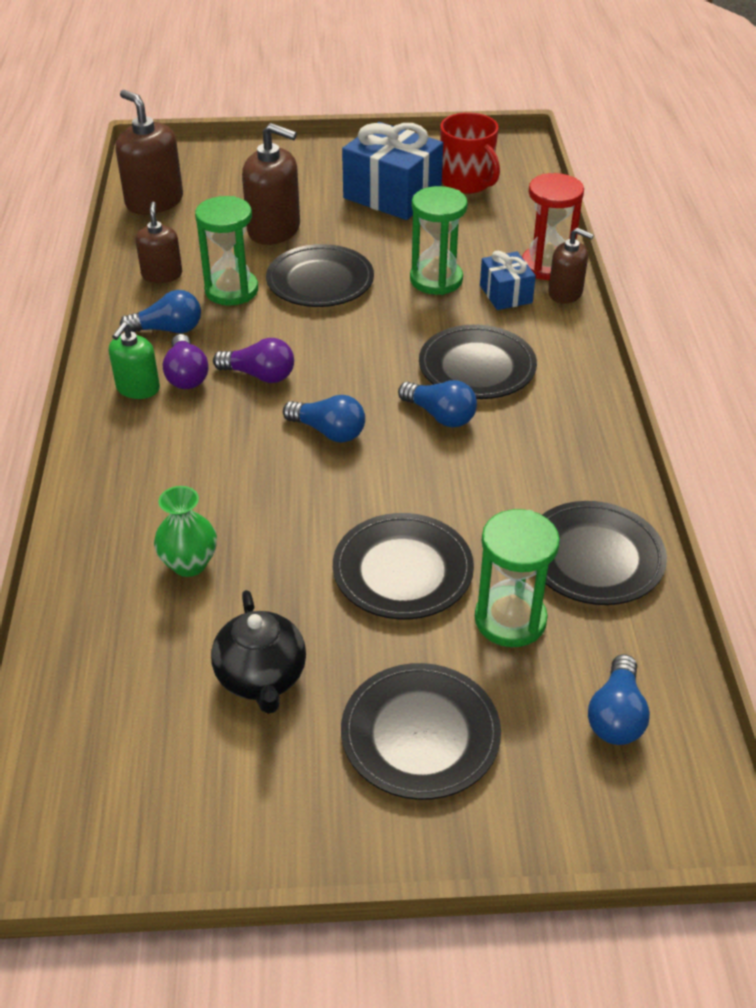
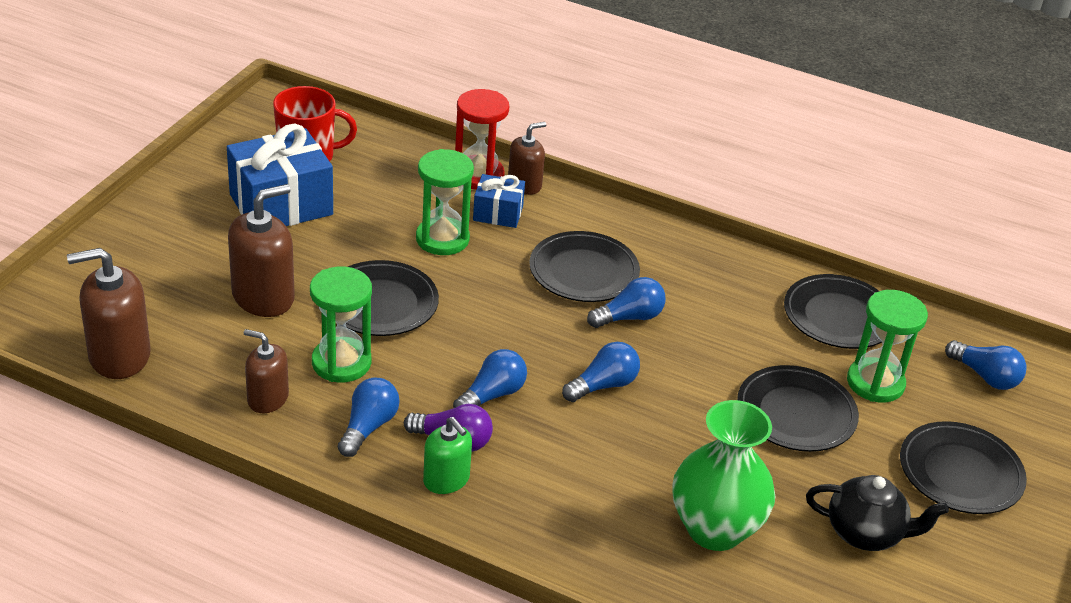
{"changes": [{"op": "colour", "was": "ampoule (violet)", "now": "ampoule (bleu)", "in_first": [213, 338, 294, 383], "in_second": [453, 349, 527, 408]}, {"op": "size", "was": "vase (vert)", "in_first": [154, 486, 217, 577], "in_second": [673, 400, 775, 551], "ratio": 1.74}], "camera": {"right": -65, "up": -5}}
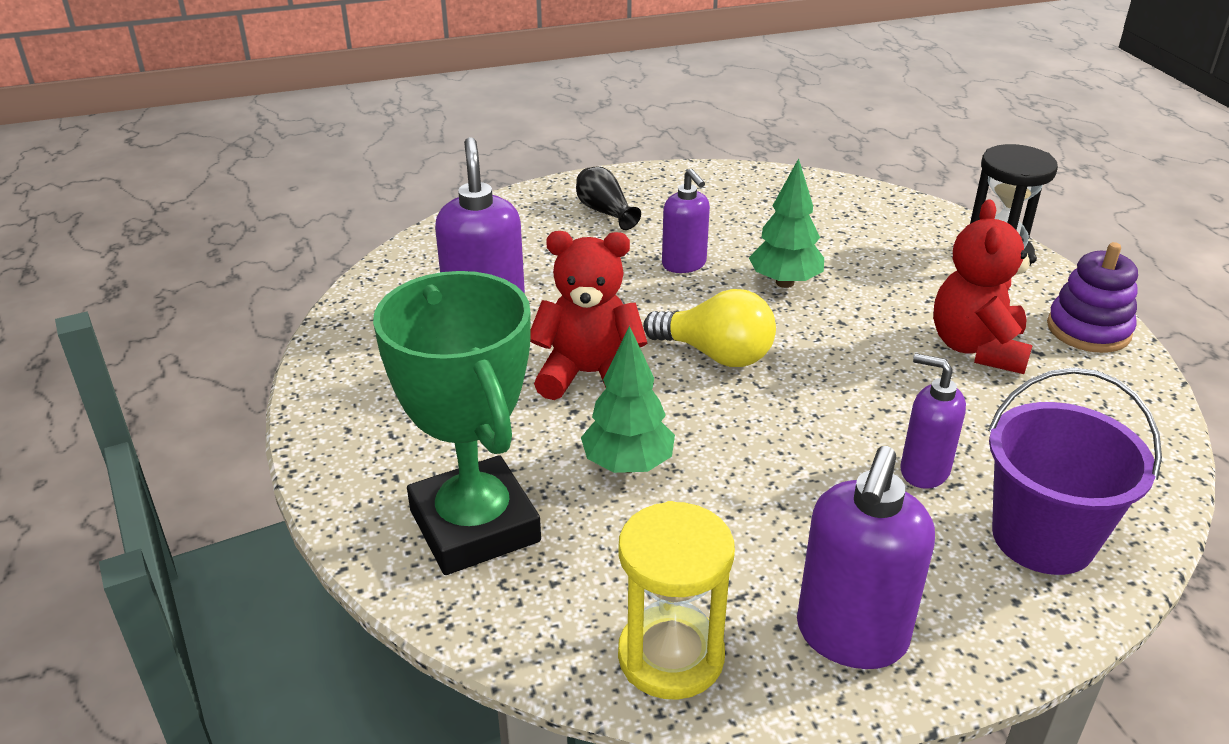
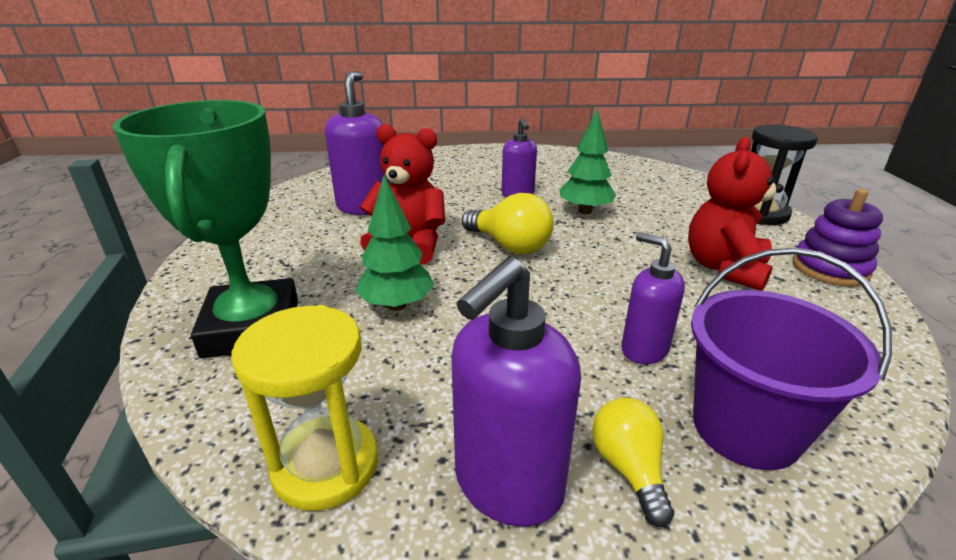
{"changes": [{"op": "missing", "was": "vase (noir)", "in_first": [576, 167, 641, 230]}, {"op": "appeared", "now": "ampoule (jaune)", "in_second": [593, 398, 674, 527]}], "camera": {"right": 15, "up": -5}}
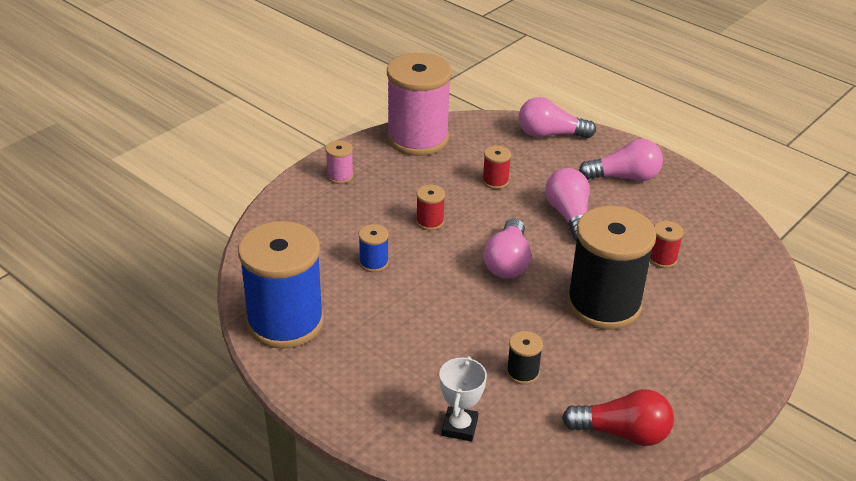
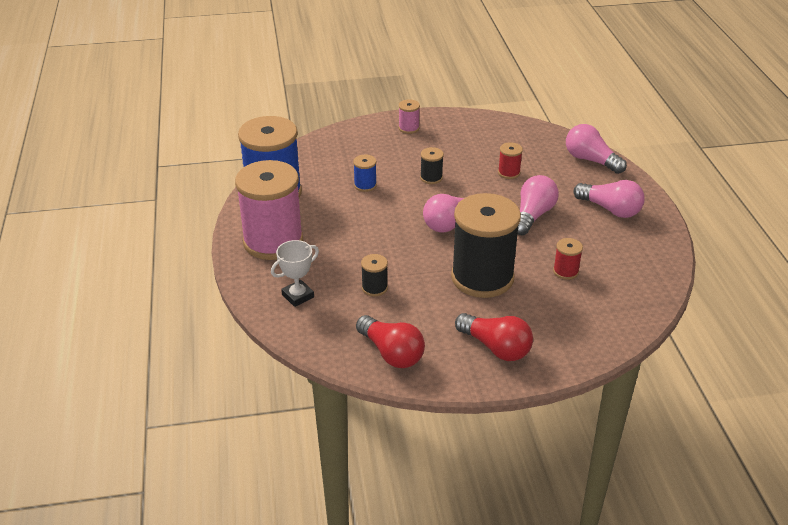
{"changes": [{"op": "appeared", "now": "ampoule (rouge)", "in_second": [455, 313, 533, 361]}, {"op": "relocated", "was": "bobine (rose)", "in_first": [387, 53, 452, 156], "in_second": [235, 160, 303, 260]}, {"op": "colour", "was": "bobine (rouge)", "now": "bobine (noir)", "in_first": [416, 185, 445, 231], "in_second": [420, 147, 444, 184]}], "camera": {"right": 40, "up": 0}}
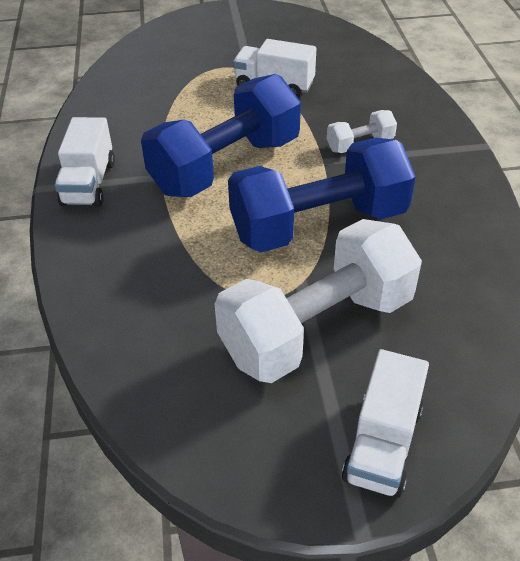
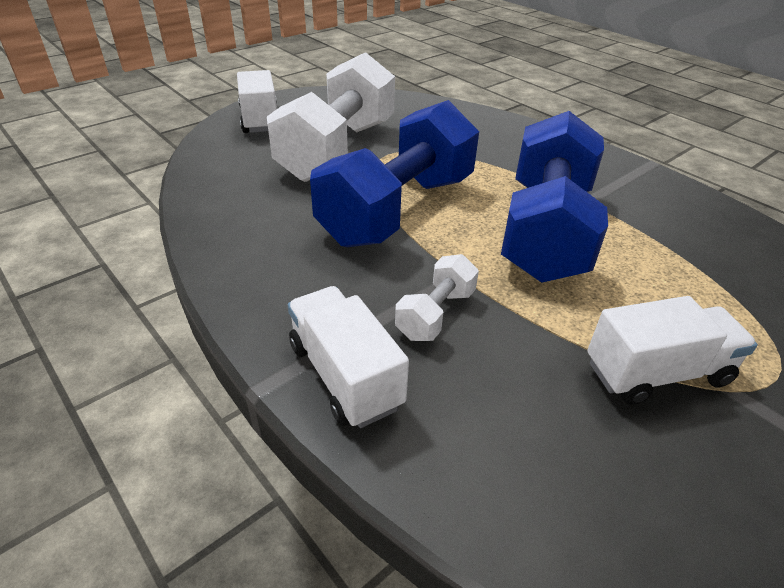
{"changes": [{"op": "relocated", "was": "camion (blanc)", "in_first": [55, 117, 115, 207], "in_second": [288, 286, 409, 428]}], "camera": {"right": 145, "up": -5}}
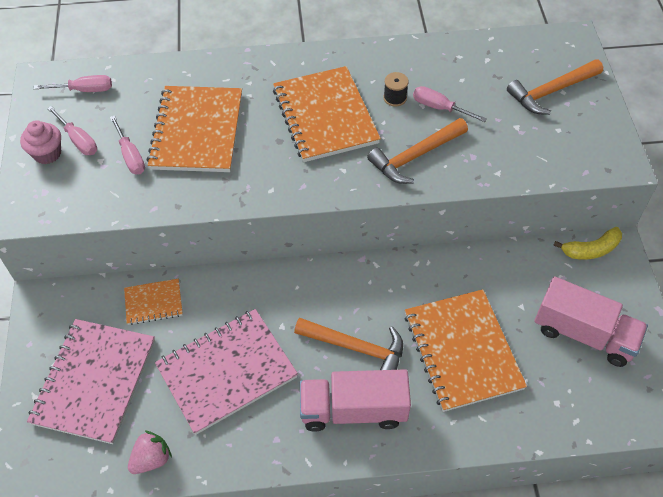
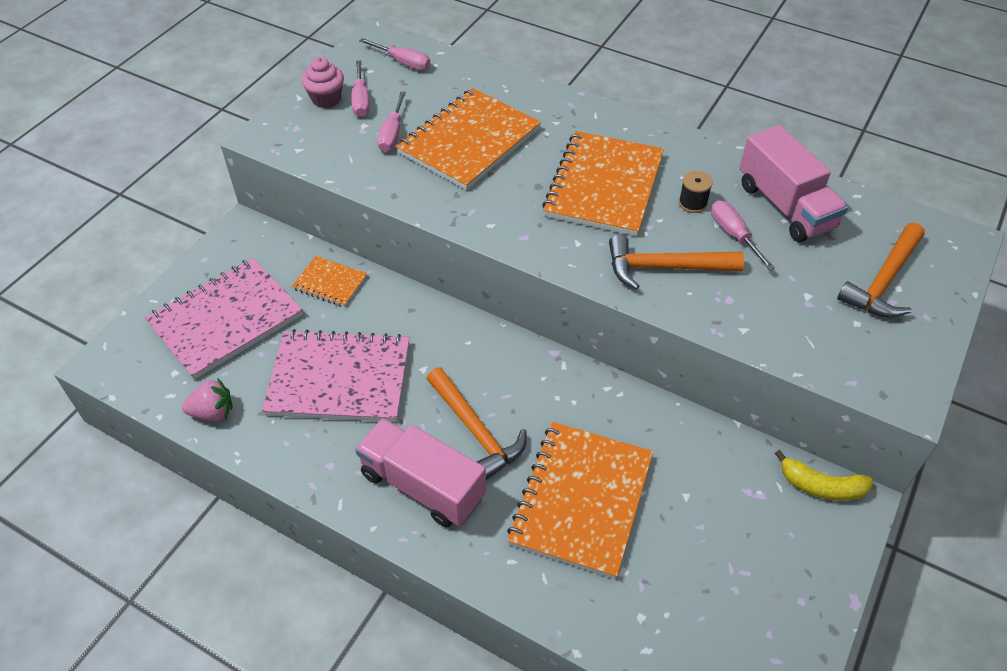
{"changes": [{"op": "relocated", "was": "camion (rose)", "in_first": [534, 276, 648, 367], "in_second": [739, 125, 848, 242]}, {"op": "spun", "was": "marteau (orange)", "in_first": [507, 59, 603, 115], "in_second": [837, 223, 925, 318], "clockwise": -60}], "camera": {"right": 35, "up": -5}}
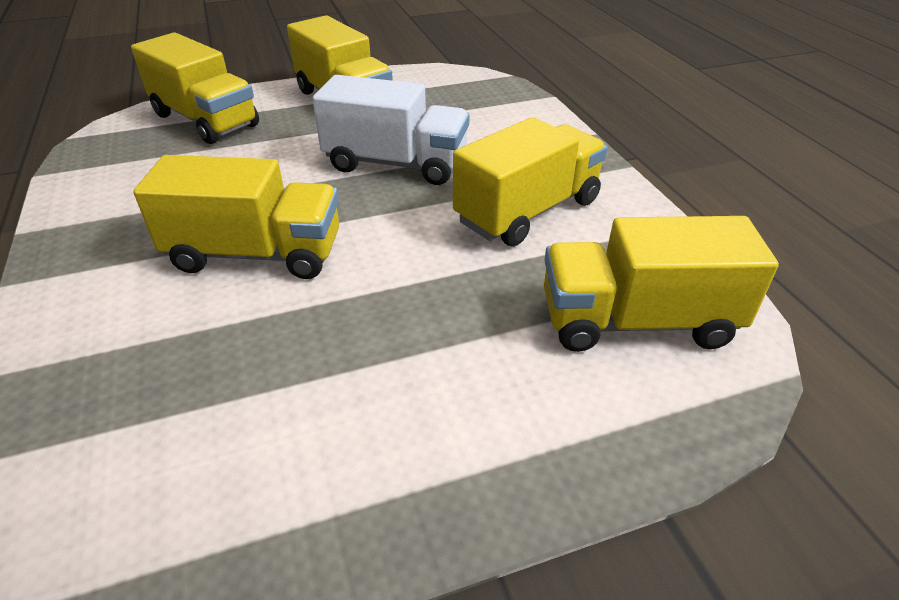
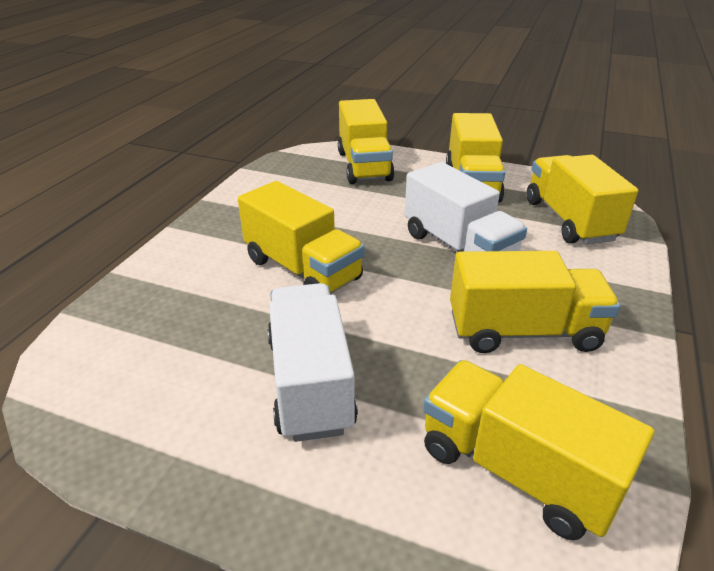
{"changes": [{"op": "appeared", "now": "camion (blanc)", "in_second": [267, 283, 358, 442]}, {"op": "appeared", "now": "camion (jaune)", "in_second": [526, 155, 638, 244]}], "camera": {"right": 40, "up": -5}}
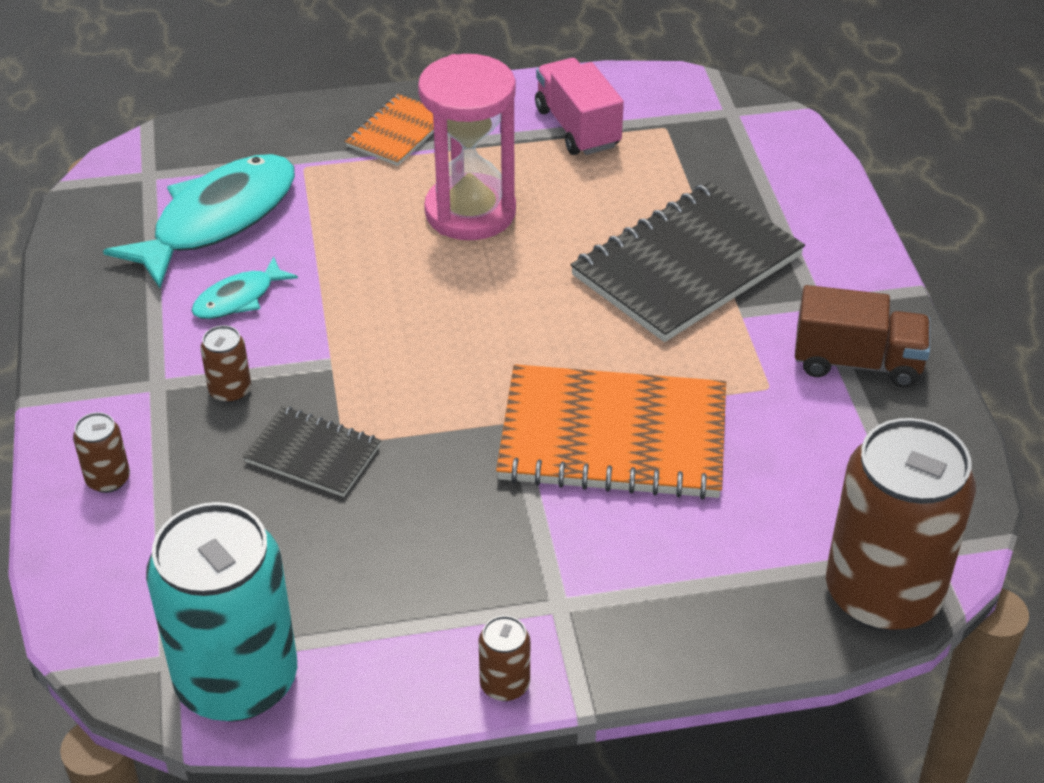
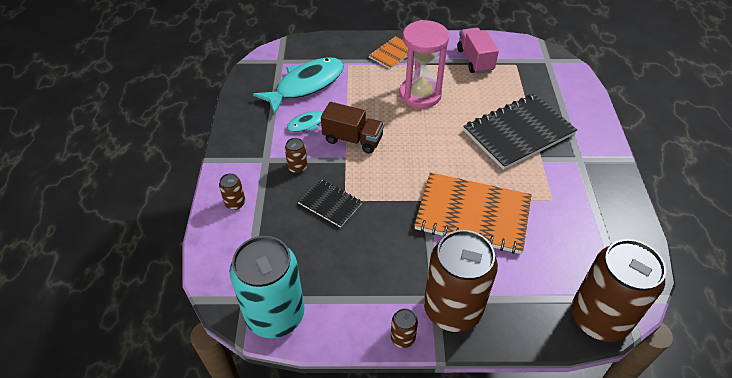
{"changes": [{"op": "appeared", "now": "canette (marron)", "in_second": [424, 230, 498, 332]}, {"op": "relocated", "was": "camion (marron)", "in_first": [795, 285, 930, 388], "in_second": [321, 102, 384, 154]}], "camera": {"right": 10, "up": 5}}
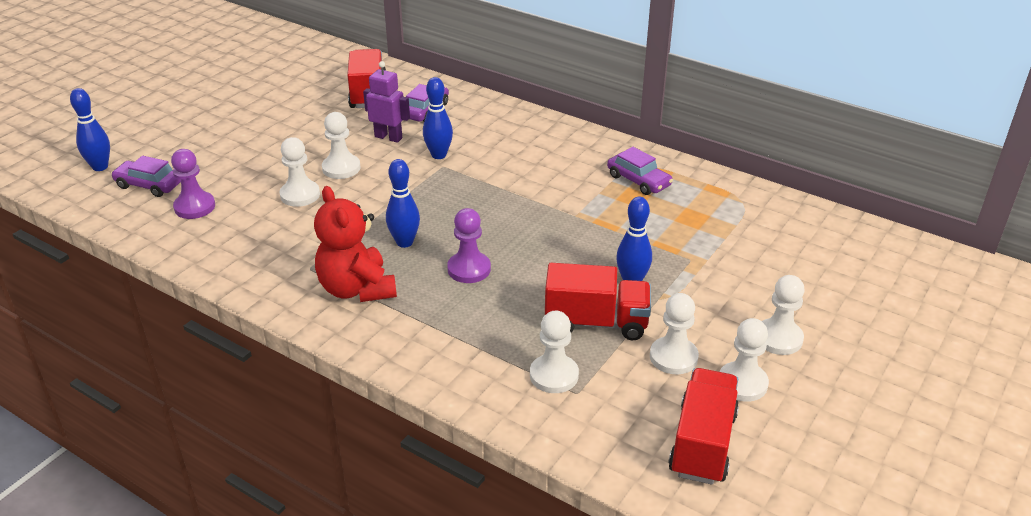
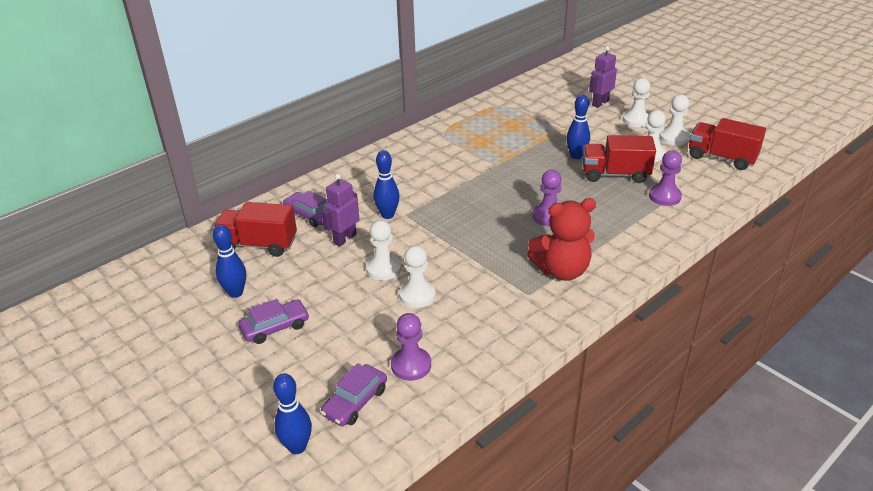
{"changes": [{"op": "appeared", "now": "robot (violet)", "in_second": [589, 46, 617, 108]}, {"op": "relocated", "was": "quille (bleu)", "in_first": [386, 159, 420, 248], "in_second": [213, 224, 246, 298]}, {"op": "relocated", "was": "voiture (violet)", "in_first": [607, 147, 673, 195], "in_second": [239, 299, 309, 344]}, {"op": "colour", "was": "pion (blanc)", "now": "pion (violet)", "in_first": [530, 311, 579, 393], "in_second": [649, 151, 682, 206]}, {"op": "spun", "was": "camion (rouge)", "in_first": [545, 263, 651, 340], "in_second": [583, 135, 656, 183], "clockwise": -105}], "camera": {"right": -75, "up": 0}}
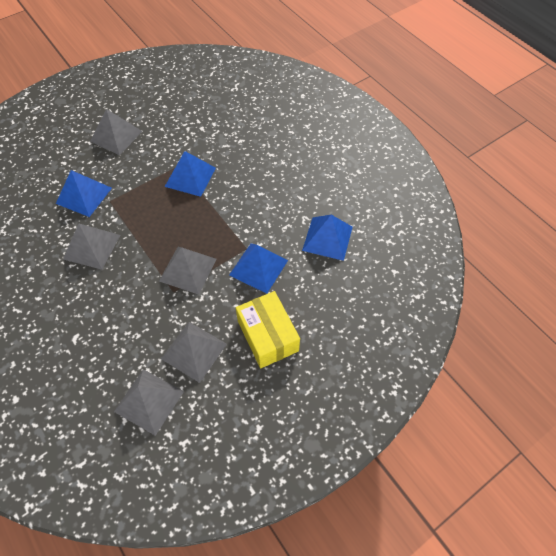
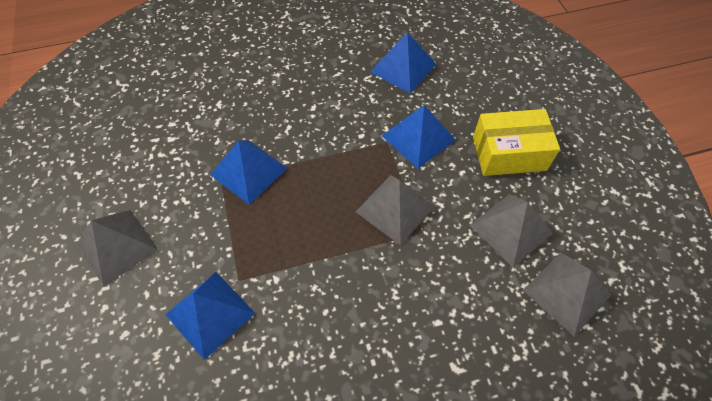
{"changes": [{"op": "missing", "was": "pyramide (gris)", "in_first": [63, 223, 120, 270]}], "camera": {"right": -70, "up": 0}}
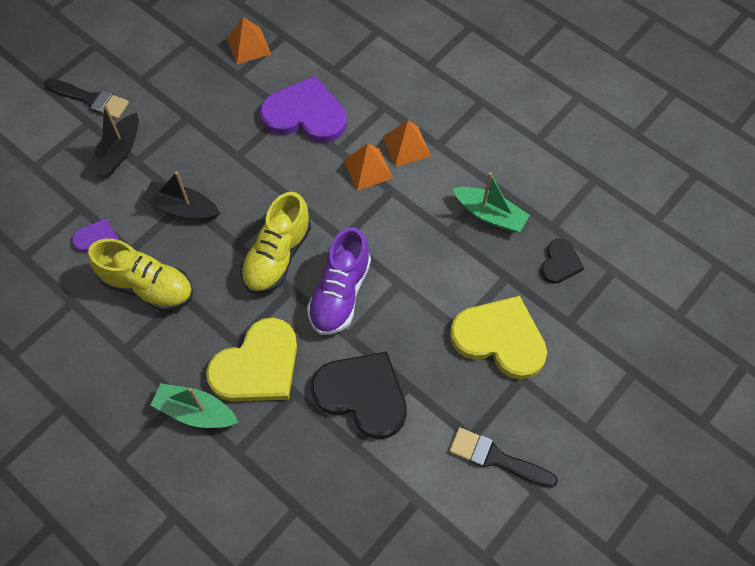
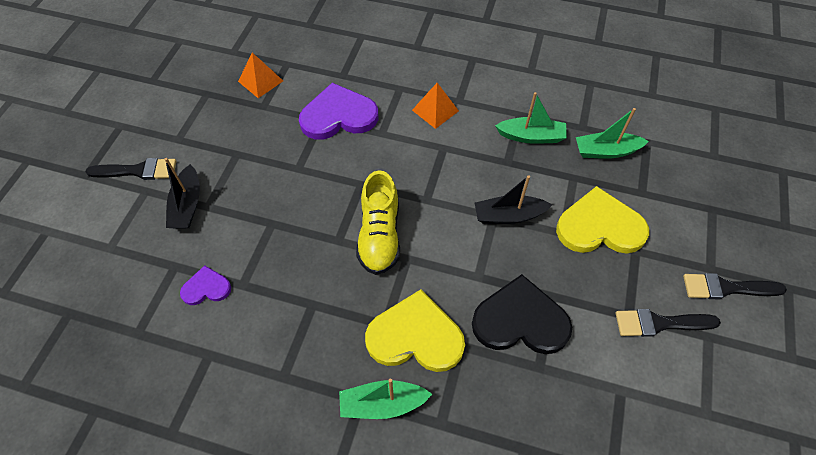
{"changes": [{"op": "missing", "was": "chaussure (jaune)", "in_first": [88, 239, 193, 312]}, {"op": "missing", "was": "chaussure (violet)", "in_first": [307, 227, 371, 335]}, {"op": "missing", "was": "pyramide (orange)", "in_first": [343, 144, 393, 191]}, {"op": "appeared", "now": "pinceau (noir)", "in_second": [683, 273, 787, 300]}, {"op": "relocated", "was": "bateau (noir)", "in_first": [142, 172, 220, 220], "in_second": [475, 175, 552, 224]}, {"op": "exchanged", "was": "cœur (noir)", "now": "bateau (vert)", "in_first": [541, 239, 584, 284], "in_second": [576, 108, 649, 159]}, {"op": "spun", "was": "cœur (jaune)", "in_first": [206, 318, 297, 401], "in_second": [365, 289, 465, 372], "clockwise": -105}], "camera": {"right": -25, "up": -5}}
